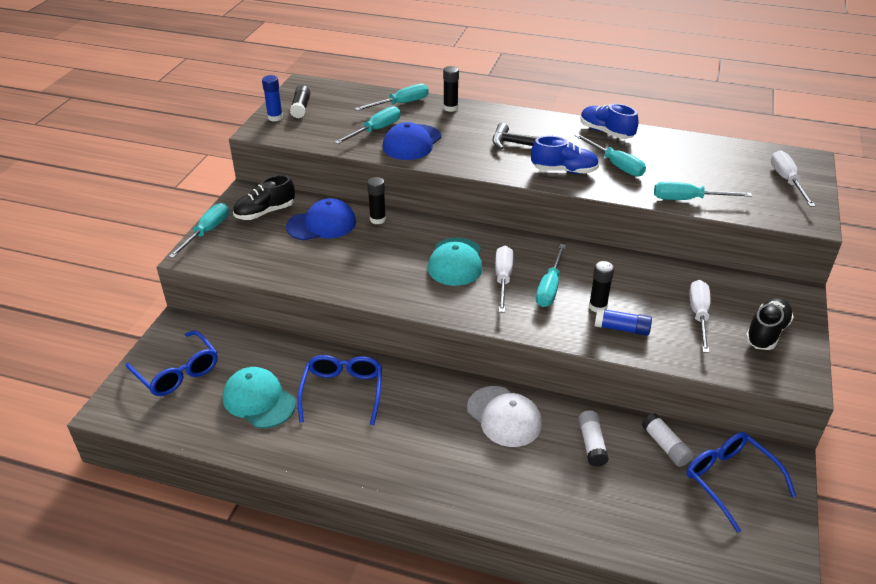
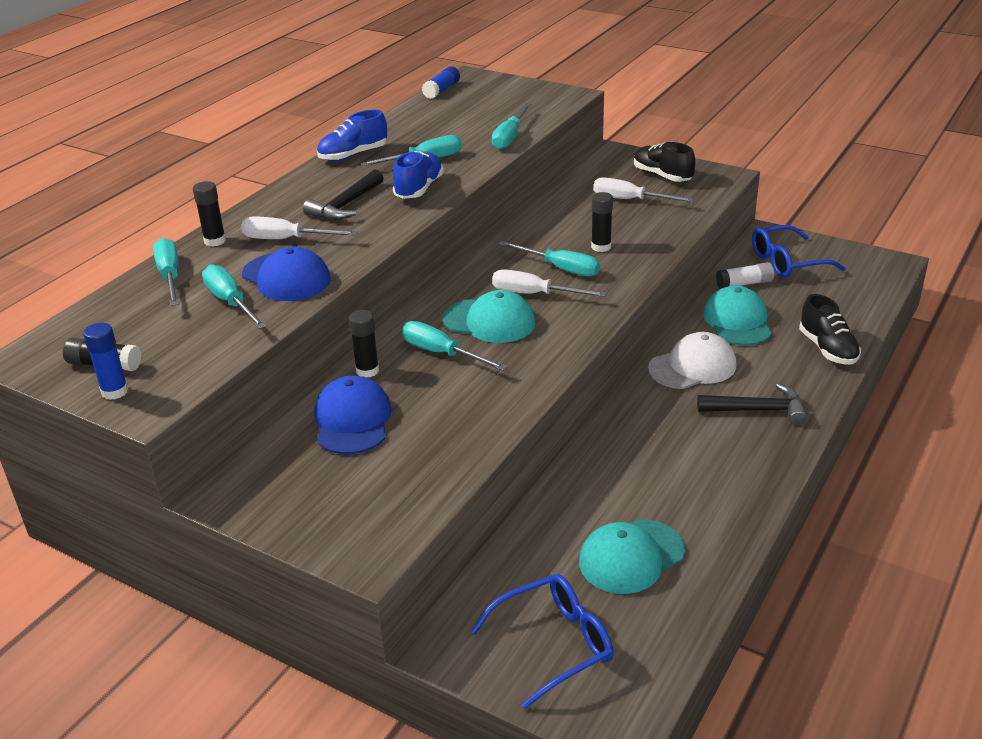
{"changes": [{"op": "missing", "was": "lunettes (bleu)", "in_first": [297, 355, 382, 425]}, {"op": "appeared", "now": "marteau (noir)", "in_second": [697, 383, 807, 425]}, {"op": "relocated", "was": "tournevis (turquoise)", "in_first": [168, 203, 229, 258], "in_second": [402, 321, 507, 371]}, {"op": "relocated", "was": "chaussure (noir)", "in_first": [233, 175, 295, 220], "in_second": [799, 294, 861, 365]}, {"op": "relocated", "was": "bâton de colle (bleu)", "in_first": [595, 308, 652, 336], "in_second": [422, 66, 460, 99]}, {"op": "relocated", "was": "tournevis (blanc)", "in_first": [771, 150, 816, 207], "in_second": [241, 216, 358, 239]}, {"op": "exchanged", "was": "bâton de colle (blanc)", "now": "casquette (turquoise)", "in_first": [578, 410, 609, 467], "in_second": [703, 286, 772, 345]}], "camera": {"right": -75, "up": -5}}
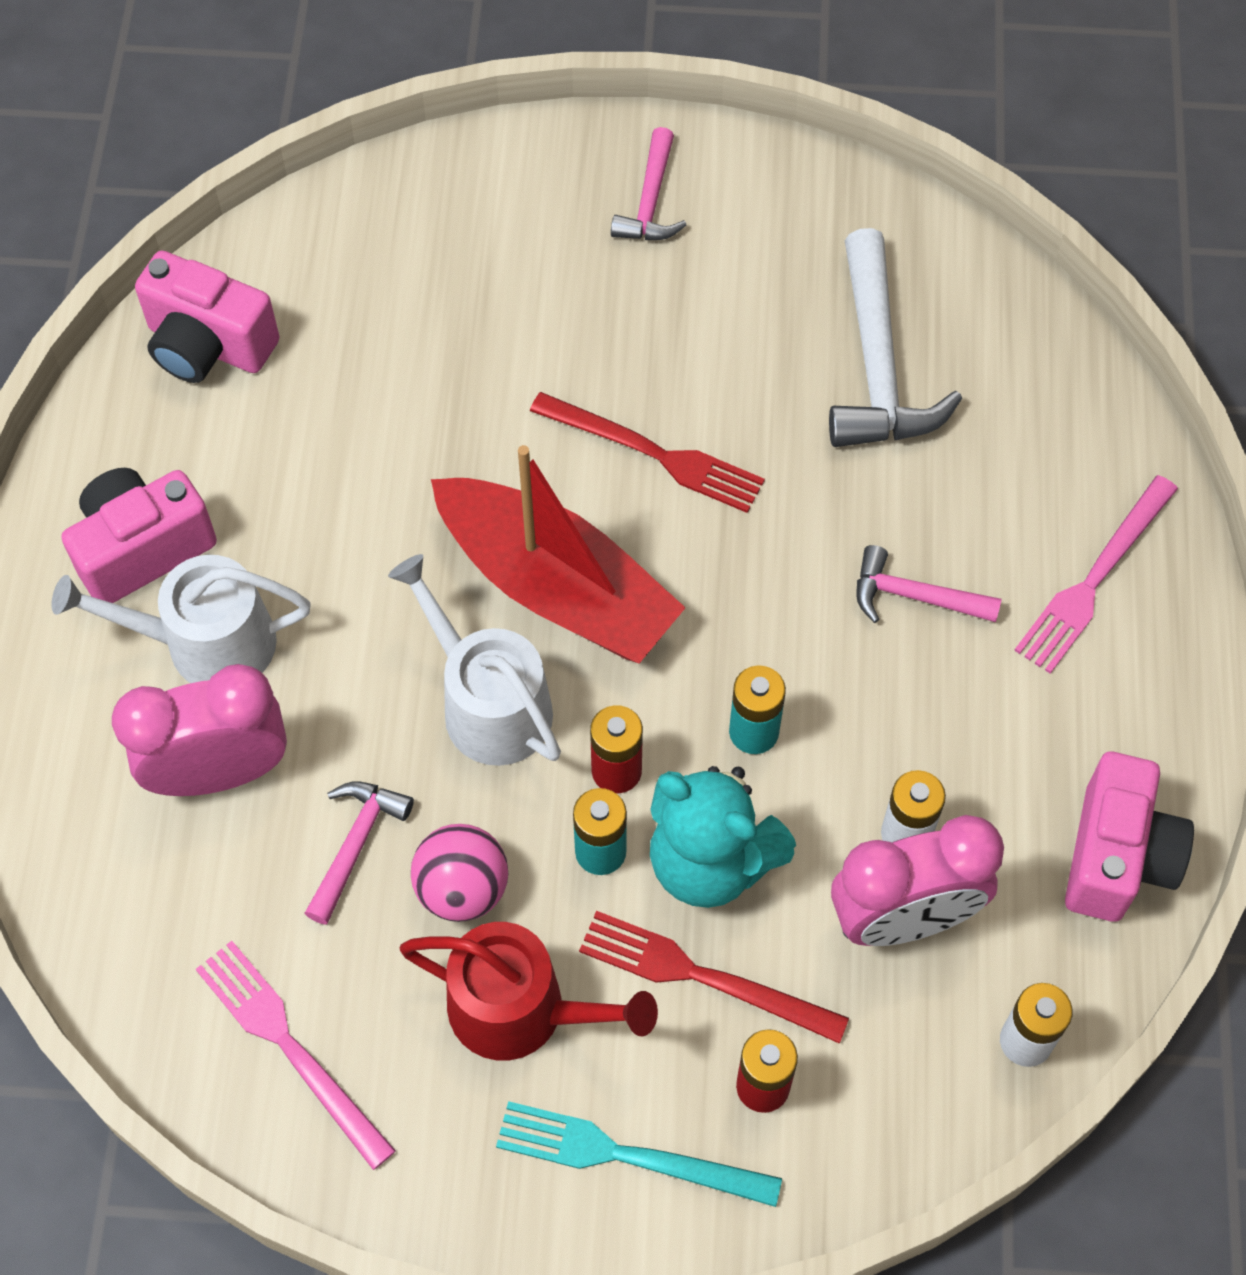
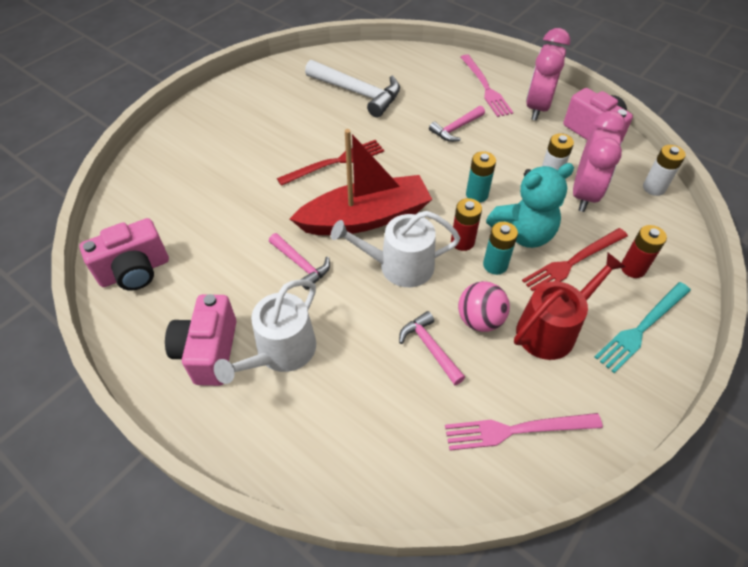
{"changes": [{"op": "relocated", "was": "réveil (rose)", "in_first": [112, 664, 287, 796], "in_second": [526, 28, 570, 121]}, {"op": "relocated", "was": "marteau (rose)", "in_first": [611, 127, 686, 240], "in_second": [269, 233, 330, 290]}], "camera": {"right": -55, "up": -10}}
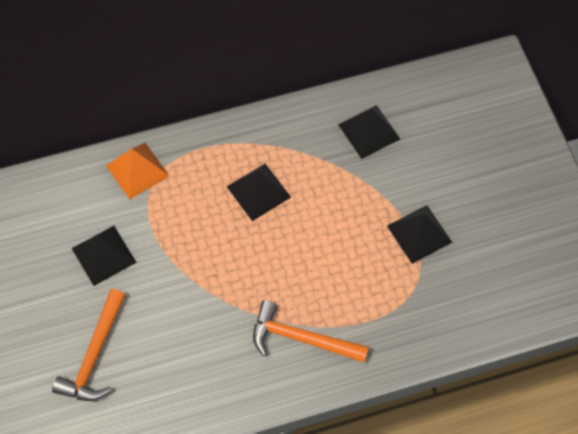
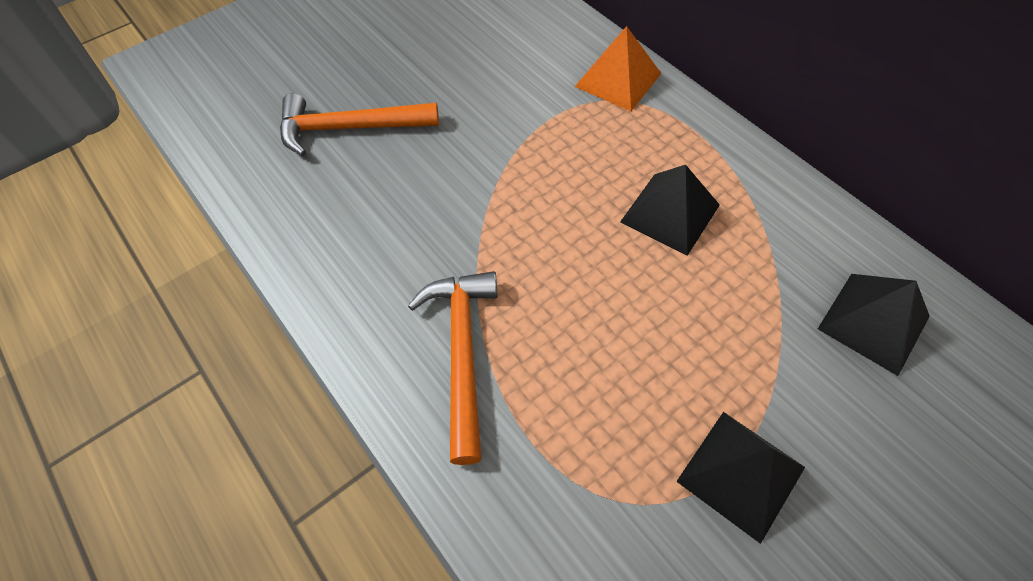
{"changes": [{"op": "missing", "was": "pyramide (noir)", "in_first": [72, 226, 137, 286]}], "camera": {"right": 70, "up": -5}}
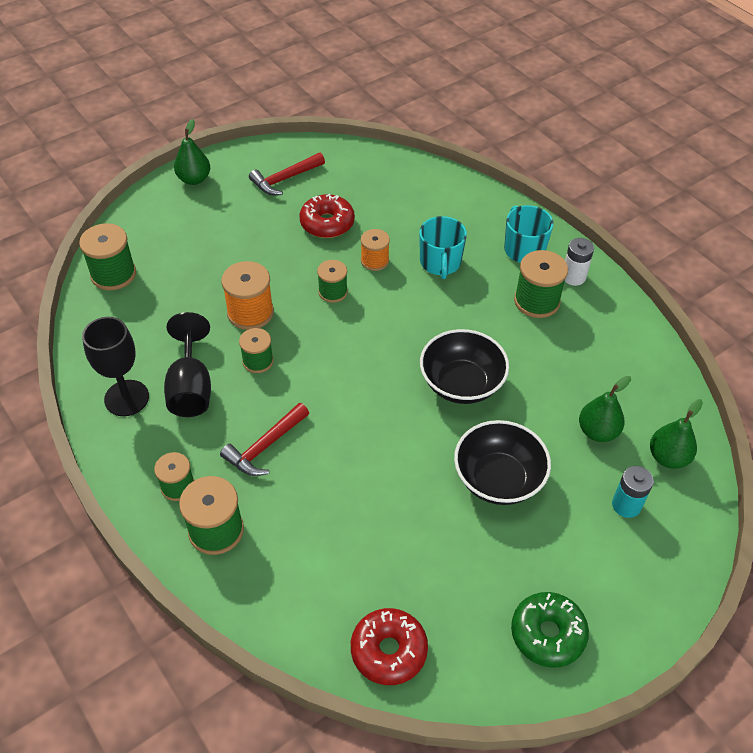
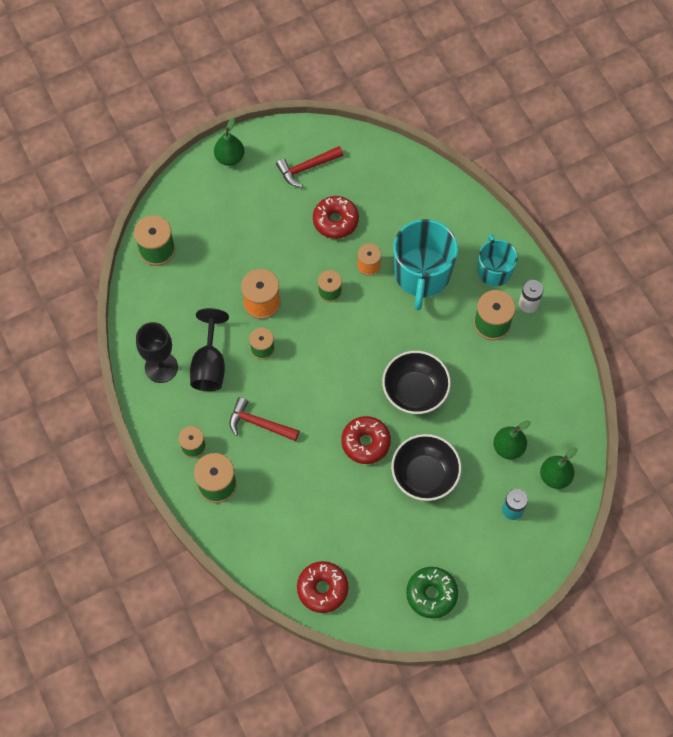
{"changes": [{"op": "appeared", "now": "beignet (rouge)", "in_second": [341, 416, 391, 464]}, {"op": "spun", "was": "marteau (rouge)", "in_first": [220, 403, 309, 476], "in_second": [230, 397, 300, 441], "clockwise": 60}, {"op": "size", "was": "tasse (turquoise)", "in_first": [419, 216, 467, 279], "in_second": [393, 219, 458, 310], "ratio": 1.64}], "camera": {"right": 10, "up": 15}}
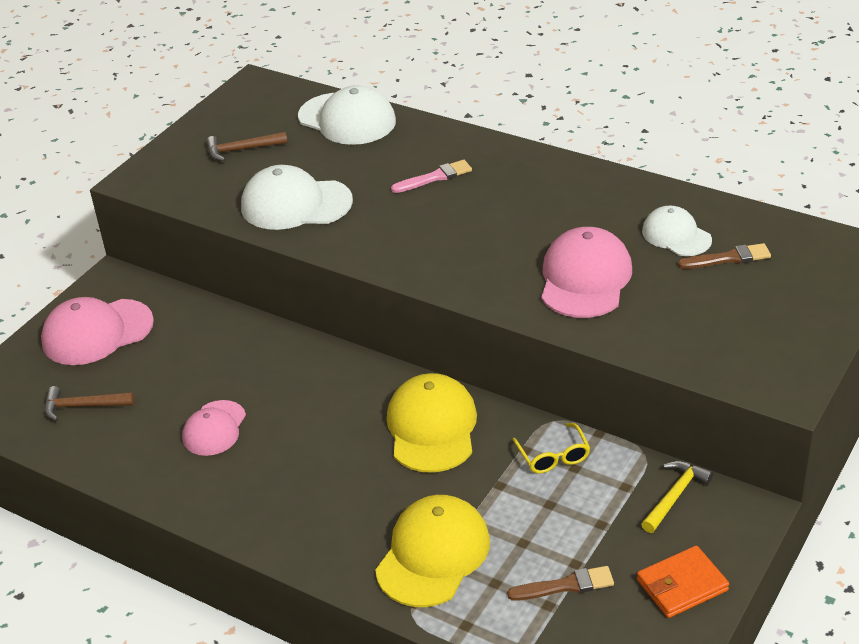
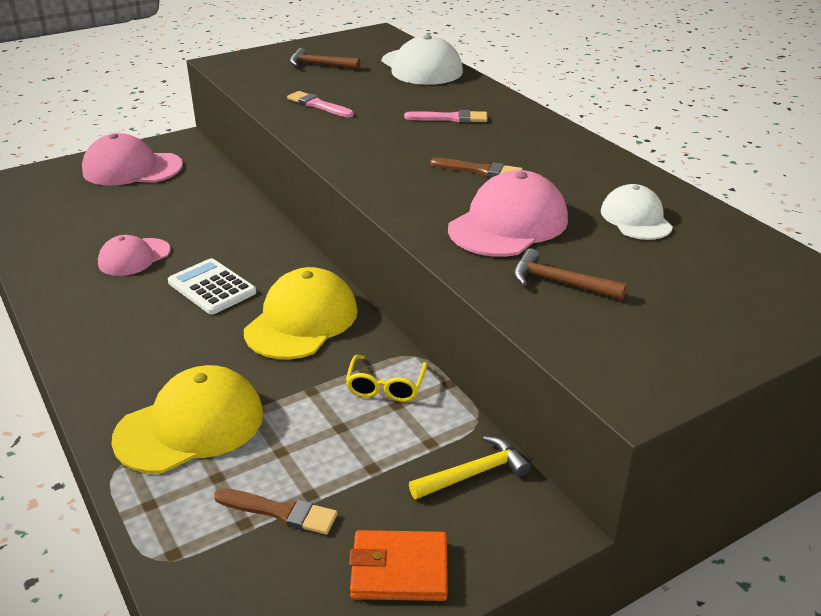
{"changes": [{"op": "appeared", "now": "calculatrice (blanc)", "in_second": [168, 258, 256, 315]}, {"op": "relocated", "was": "marteau (marron)", "in_first": [45, 386, 135, 421], "in_second": [514, 248, 627, 300]}, {"op": "relocated", "was": "pinceau (marron)", "in_first": [678, 243, 771, 269], "in_second": [430, 158, 523, 177]}, {"op": "exchanged", "was": "casquette (blanc)", "now": "pinceau (rose)", "in_first": [241, 165, 353, 230], "in_second": [287, 91, 354, 118]}], "camera": {"right": 25, "up": -5}}
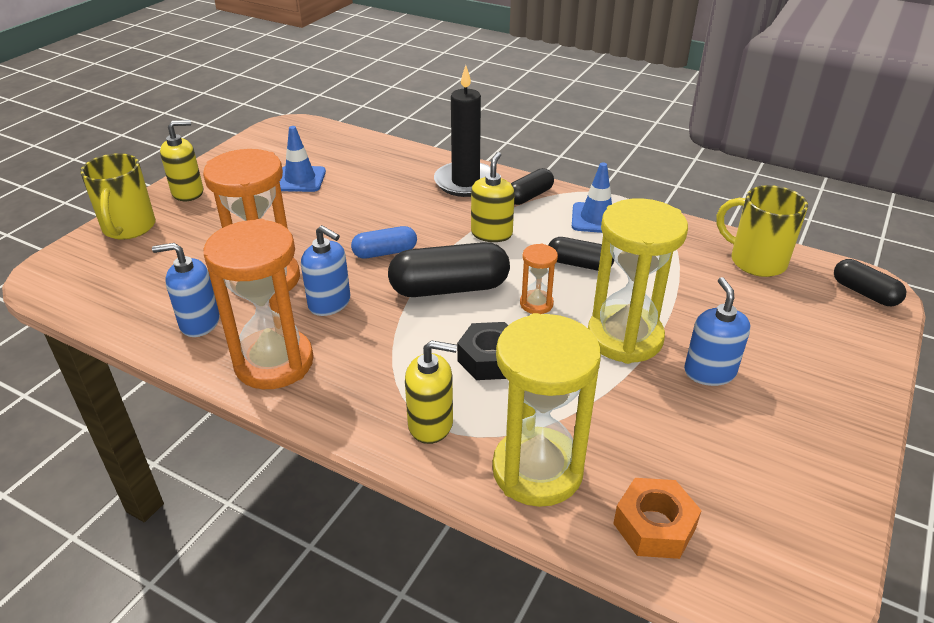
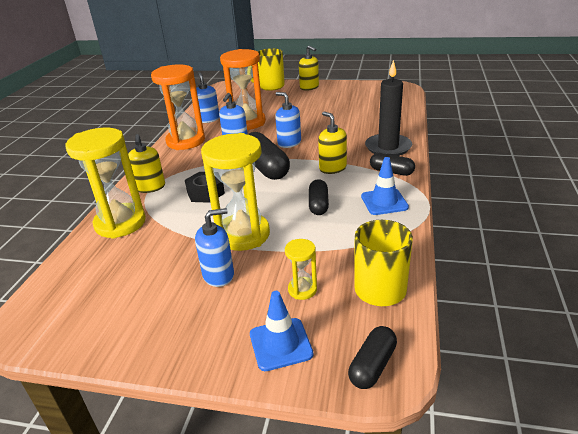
{"changes": [{"op": "missing", "was": "sablier (orange)", "in_first": [520, 244, 558, 314]}, {"op": "missing", "was": "écrou (orange)", "in_first": [613, 478, 702, 559]}, {"op": "appeared", "now": "sablier (jaune)", "in_second": [285, 239, 317, 300]}, {"op": "relocated", "was": "cône de chantier (bleu)", "in_first": [280, 126, 326, 192], "in_second": [250, 291, 313, 371]}, {"op": "exchanged", "was": "gélule (bleu)", "now": "distributeur de savon (bleu)", "in_first": [351, 226, 417, 259], "in_second": [275, 92, 301, 148]}, {"op": "spun", "was": "distributeur de savon (jaune)", "in_first": [471, 152, 515, 242], "in_second": [318, 111, 347, 174], "clockwise": -120}], "camera": {"right": 75, "up": -5}}
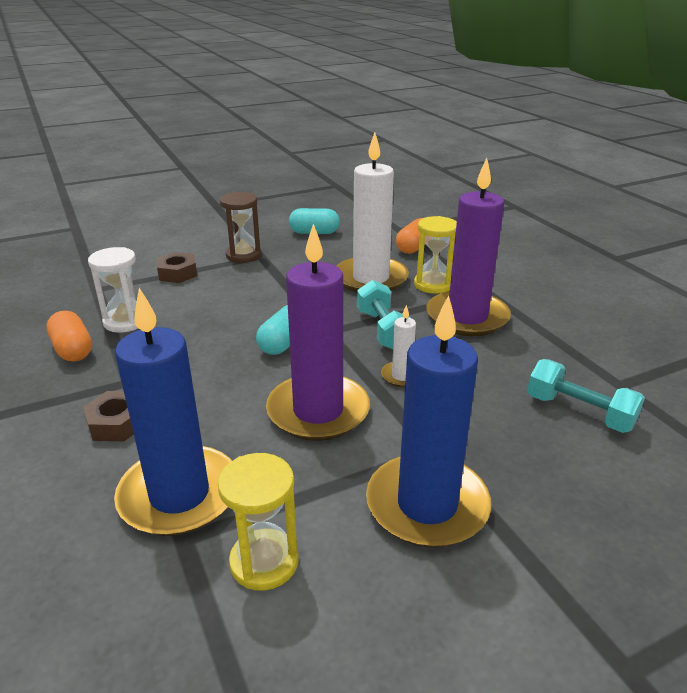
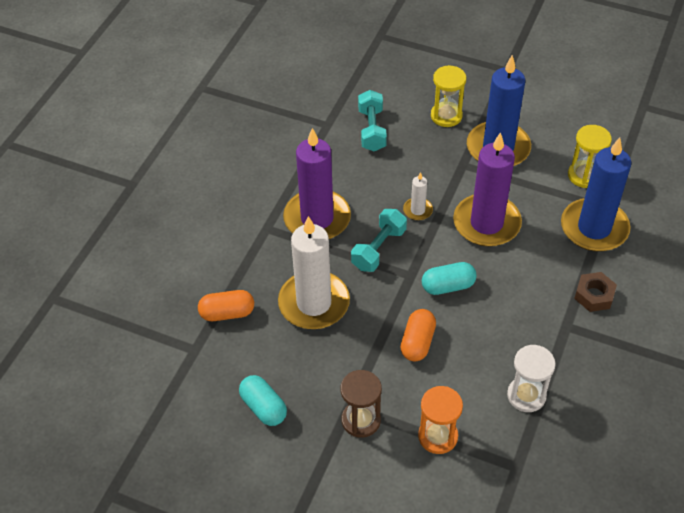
{"changes": [{"op": "relocated", "was": "gélule (orange)", "in_first": [46, 311, 92, 361], "in_second": [400, 309, 436, 361]}, {"op": "relocated", "was": "sablier (jaune)", "in_first": [414, 216, 457, 294], "in_second": [431, 65, 466, 127]}, {"op": "exchanged", "was": "écrou (marron)", "now": "sablier (orange)", "in_first": [156, 252, 197, 283], "in_second": [418, 386, 463, 454]}], "camera": {"right": -130, "up": 20}}
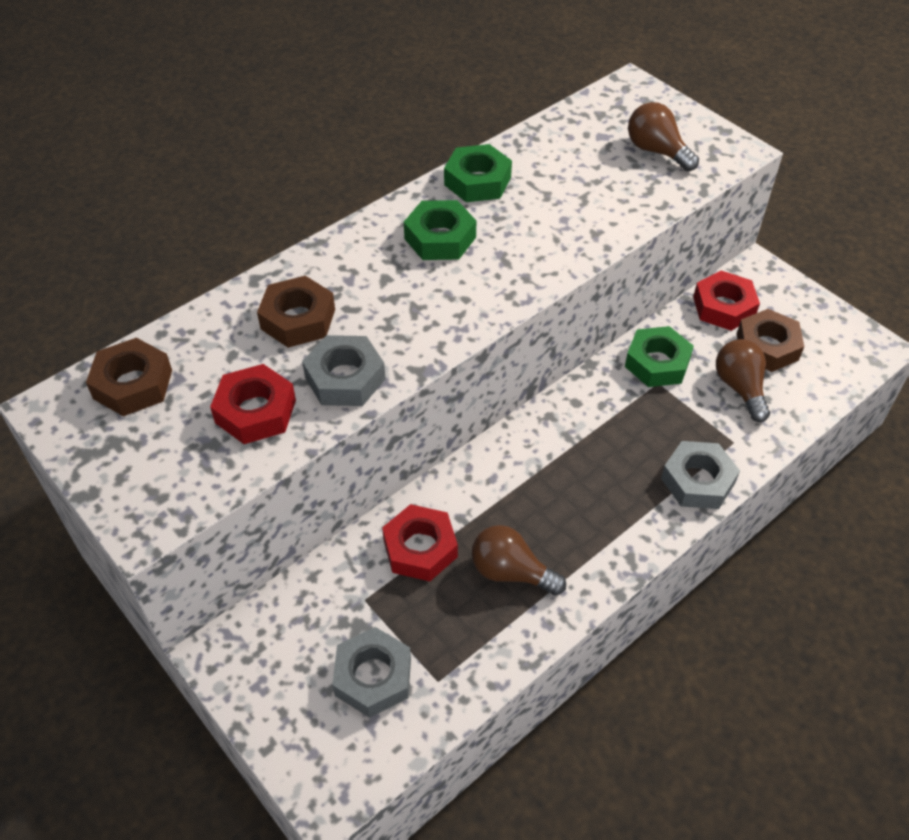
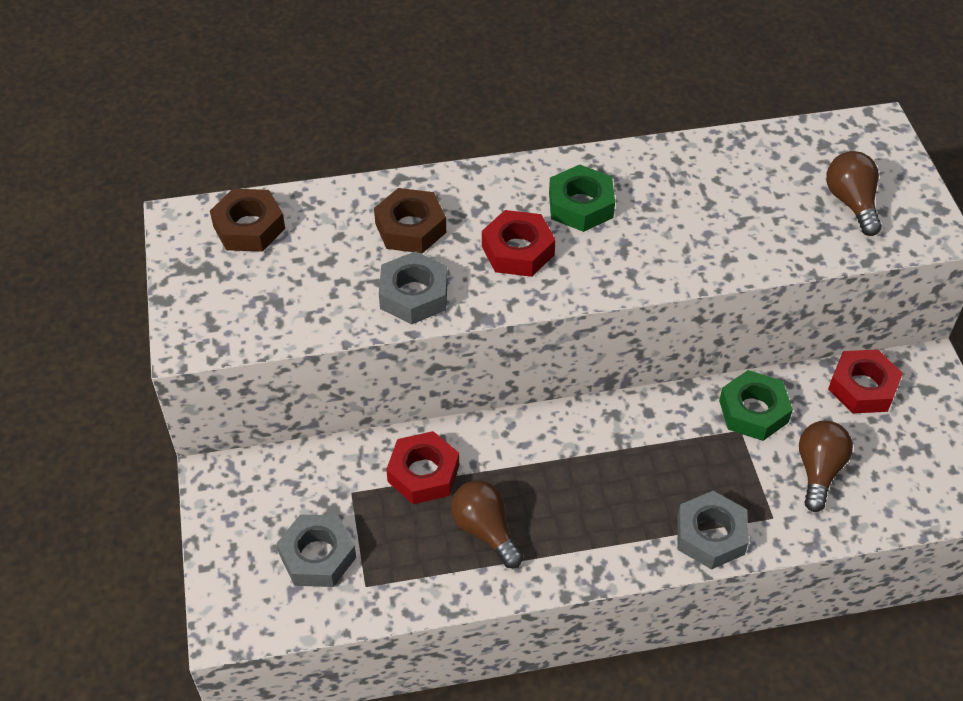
{"changes": [{"op": "missing", "was": "écrou (vert)", "in_first": [444, 144, 512, 202]}, {"op": "missing", "was": "écrou (marron)", "in_first": [737, 309, 804, 372]}, {"op": "relocated", "was": "écrou (rouge)", "in_first": [210, 364, 296, 444], "in_second": [482, 210, 556, 277]}], "camera": {"right": 30, "up": 0}}
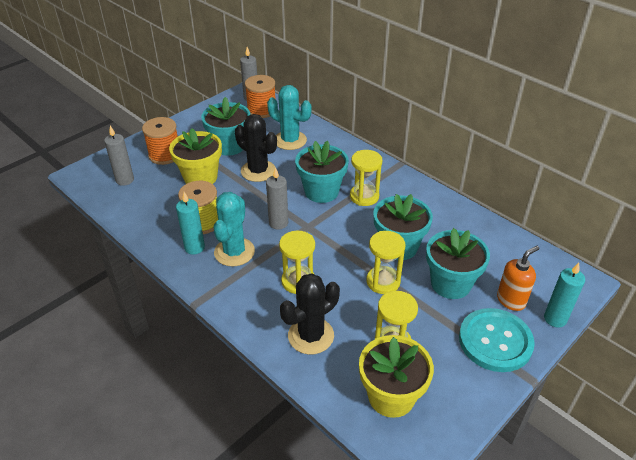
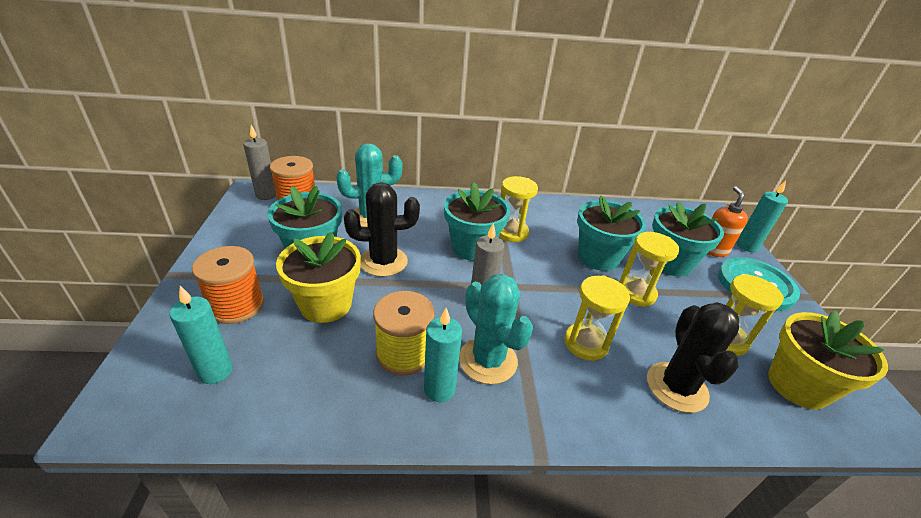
{"changes": [{"op": "colour", "was": "bougie (gris)", "now": "bougie (turquoise)", "in_first": [104, 126, 134, 186], "in_second": [169, 286, 233, 384]}], "camera": {"right": -50, "up": -5}}
